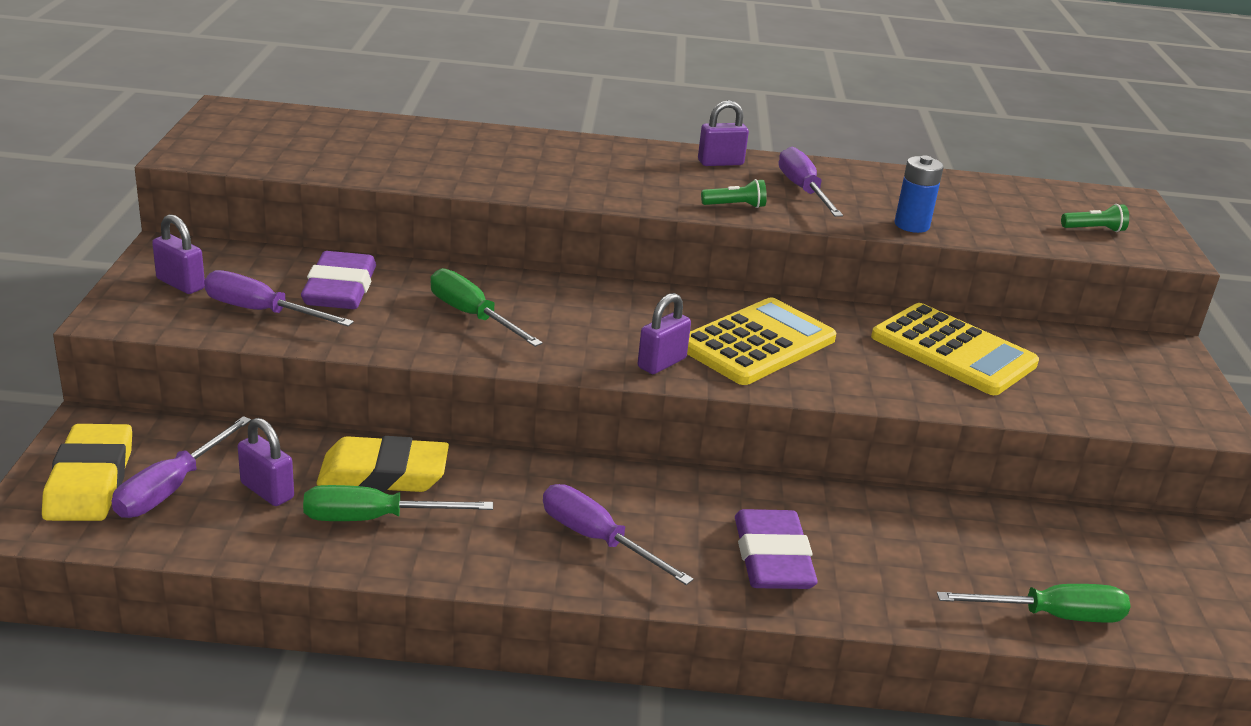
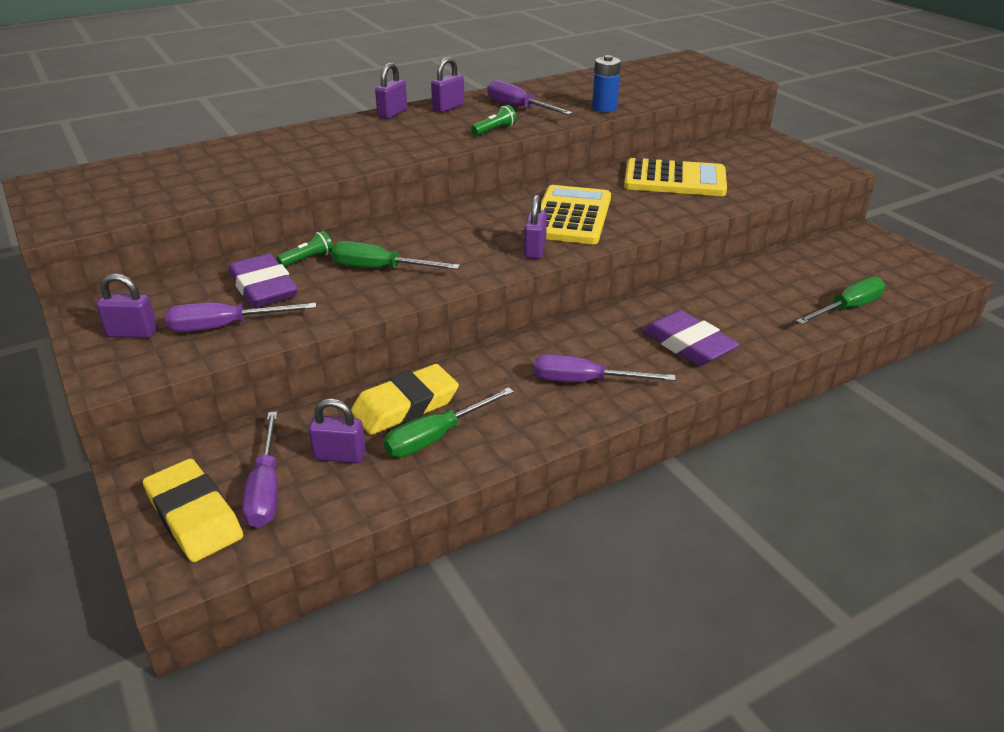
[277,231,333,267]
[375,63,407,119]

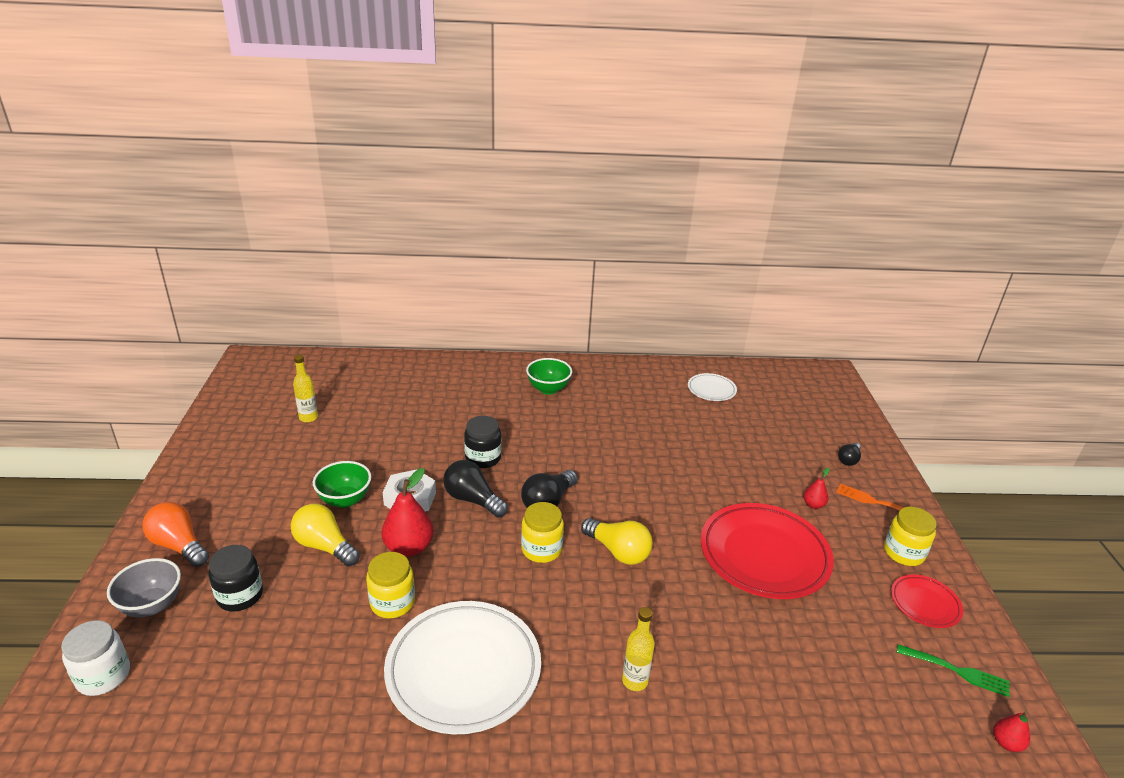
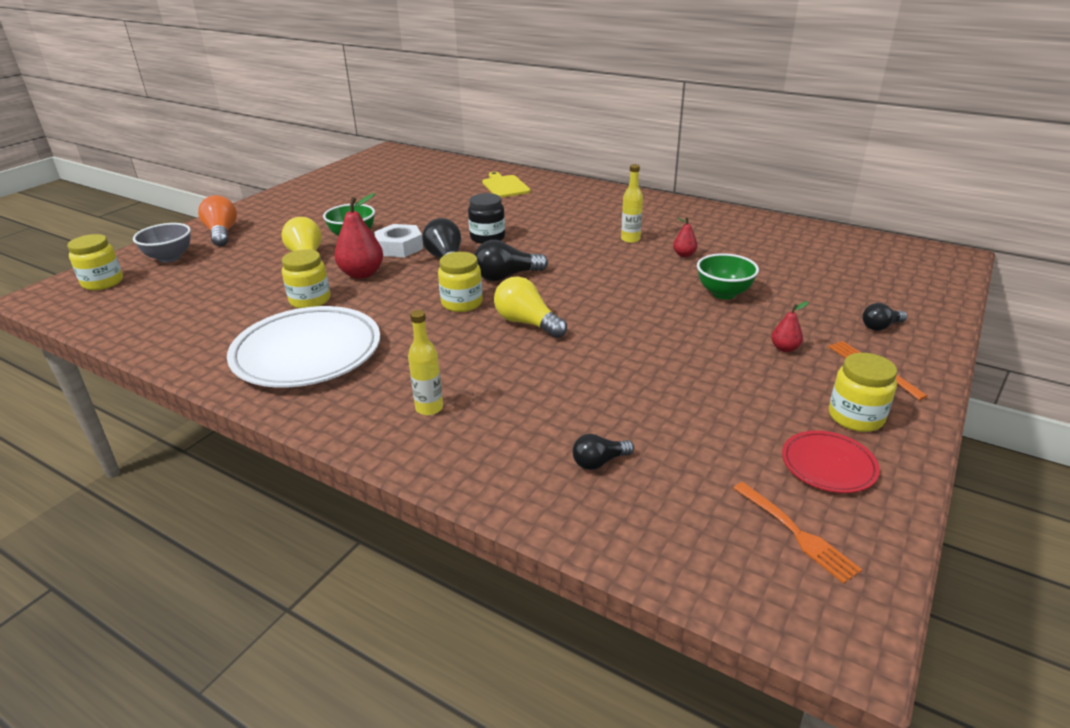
[67,234,123,290]
[208,545,263,611] (first image)
[621,164,643,243]
[697,253,759,299]
[494,276,567,338]
[688,373,737,401] (first image)
[701,503,834,599] (first image)
[733,482,862,584]
[673,217,697,257]
[482,172,531,198]
[572,434,634,470]

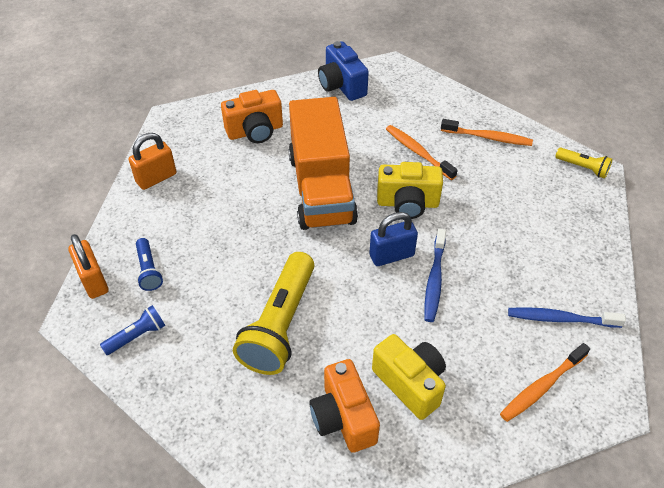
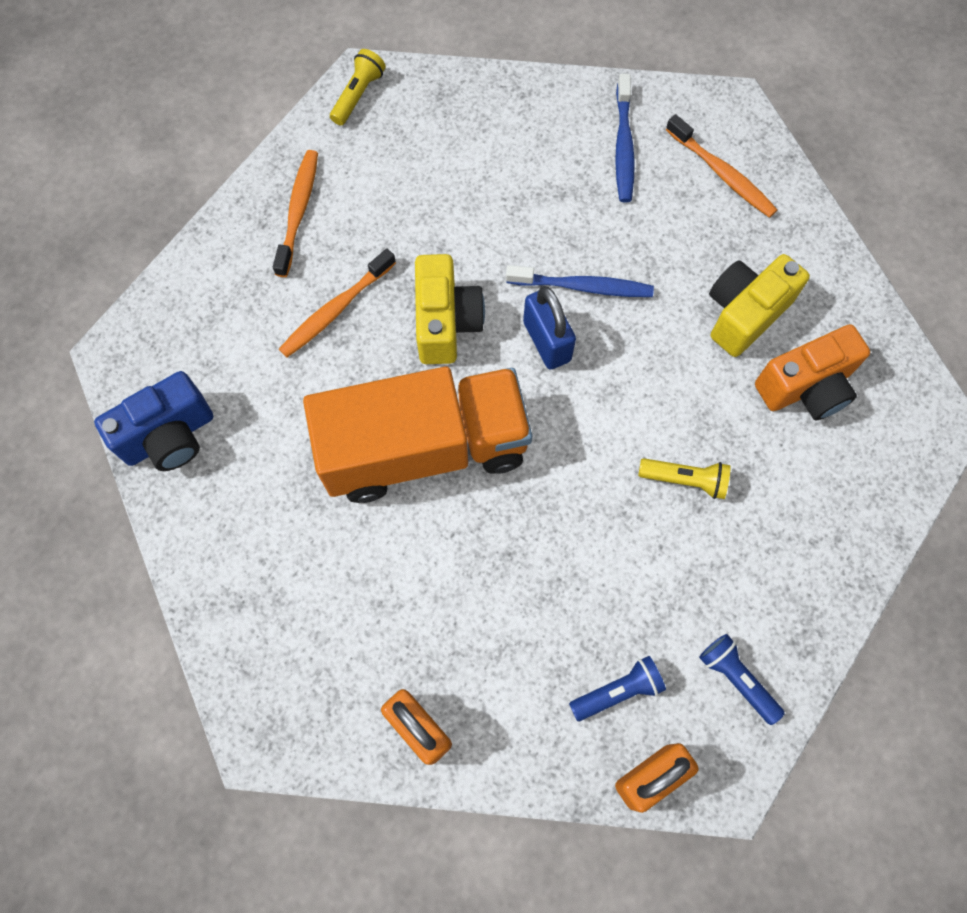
[221,90,283,143] (first image)
[638,458,731,499]

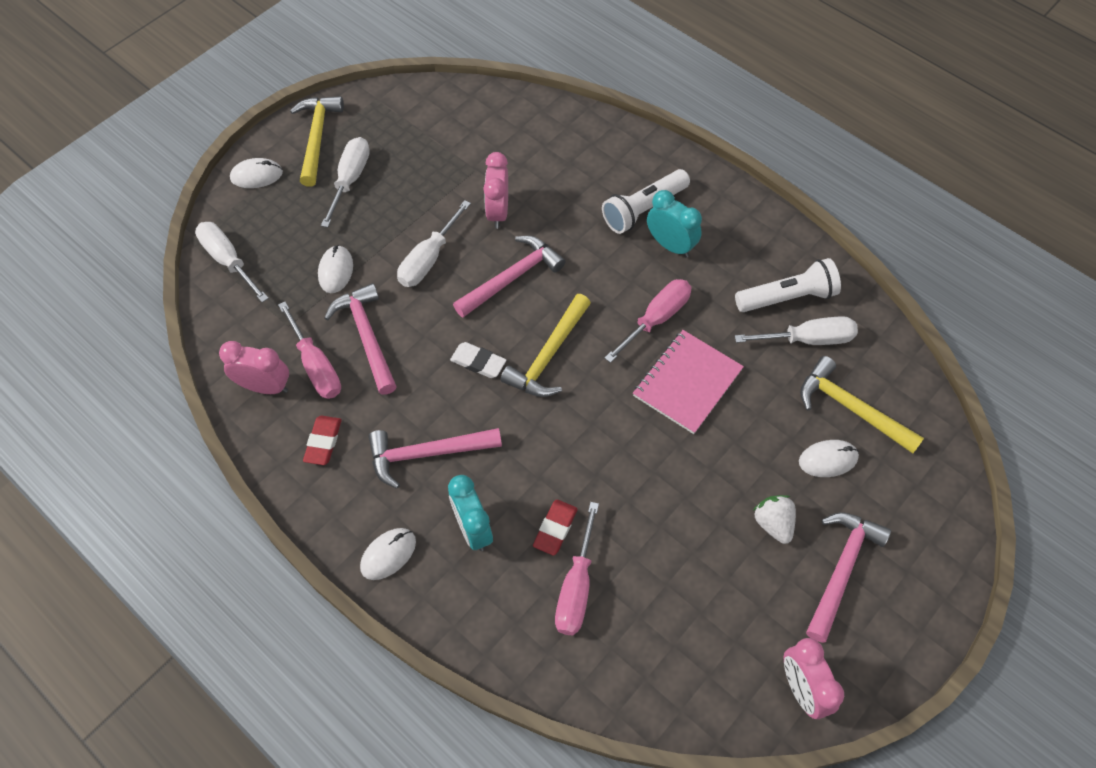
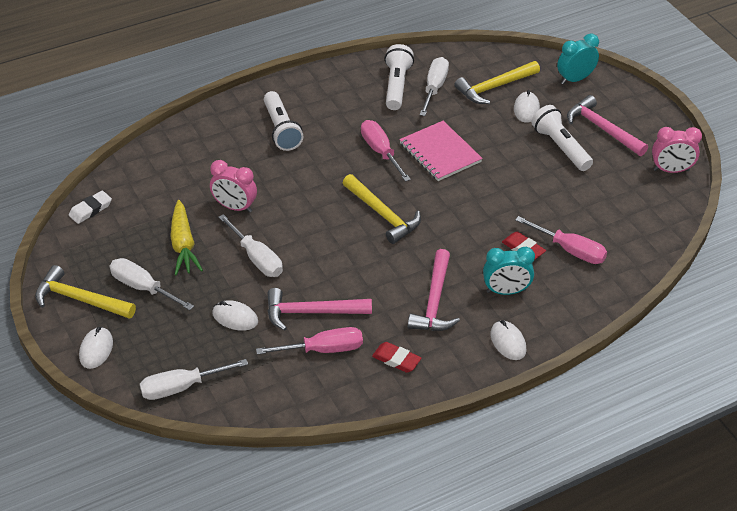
[219,341,289,394] (first image)
[69,190,112,224]
[453,236,566,317] (first image)
[557,34,599,84]
[531,105,593,171]
[170,200,203,275]

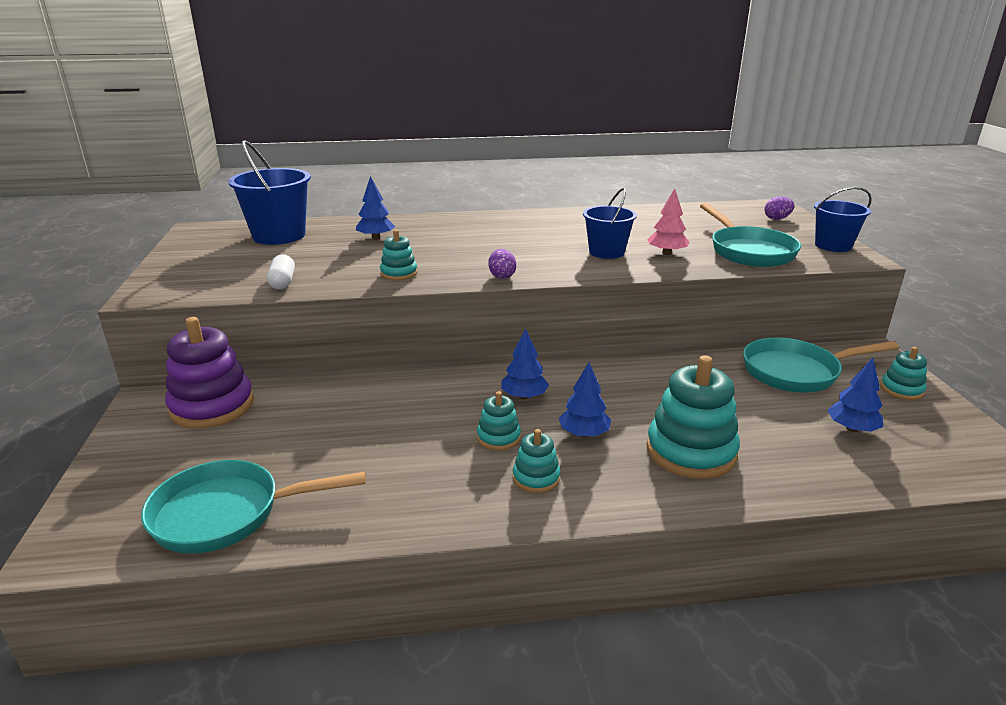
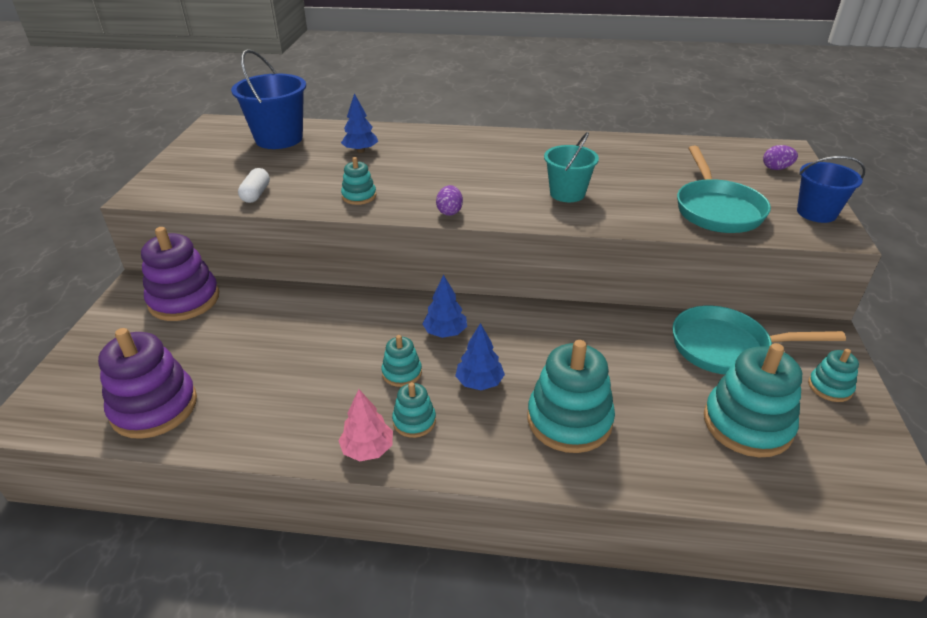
[98,328,197,439]
[544,132,599,202]
[338,389,393,461]
[704,343,802,457]

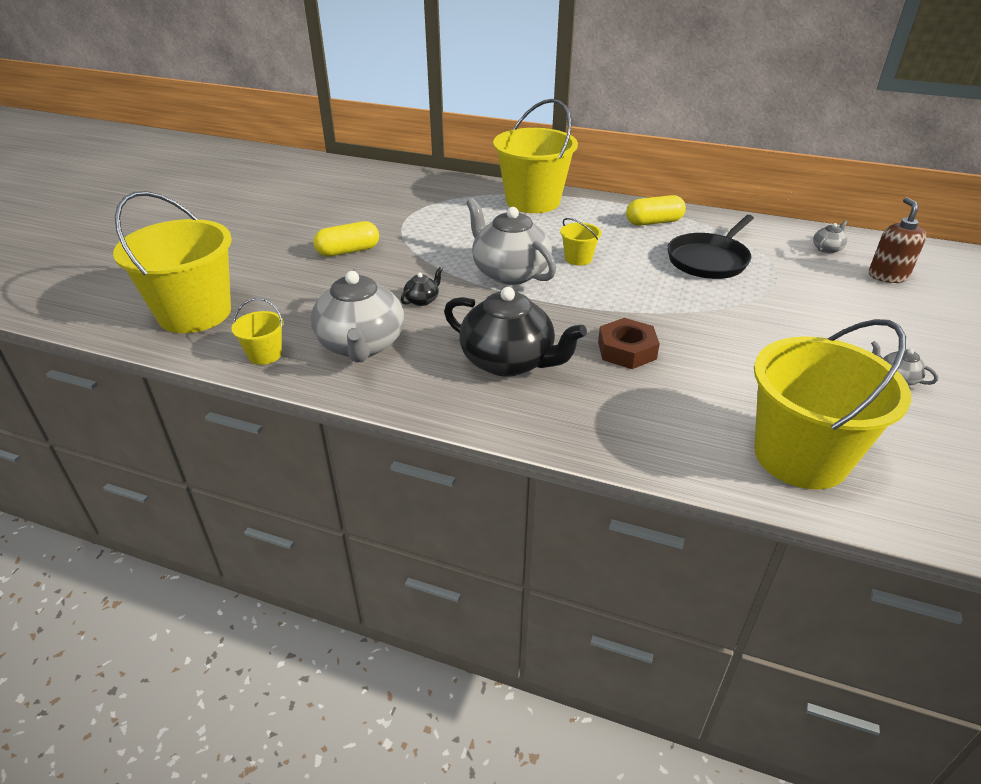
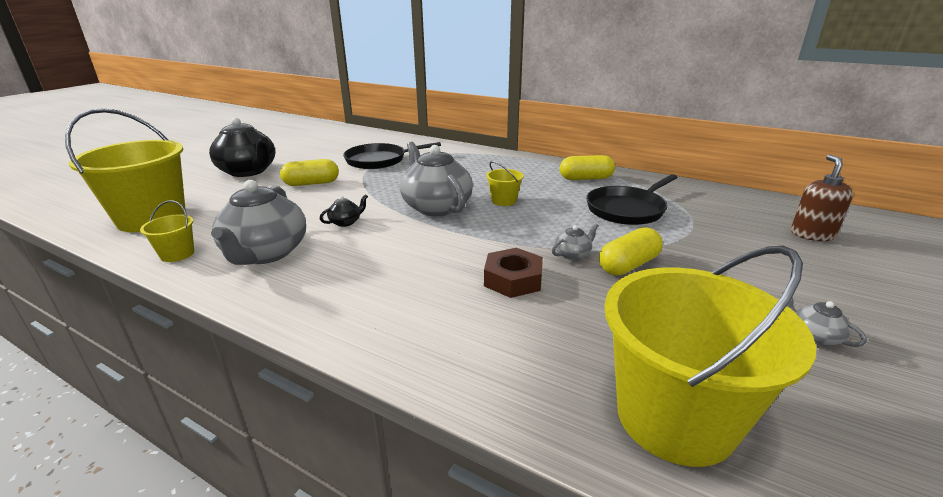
[209,117,275,177]
[493,99,578,213] (first image)
[552,223,599,260]
[343,142,441,169]
[599,227,663,275]

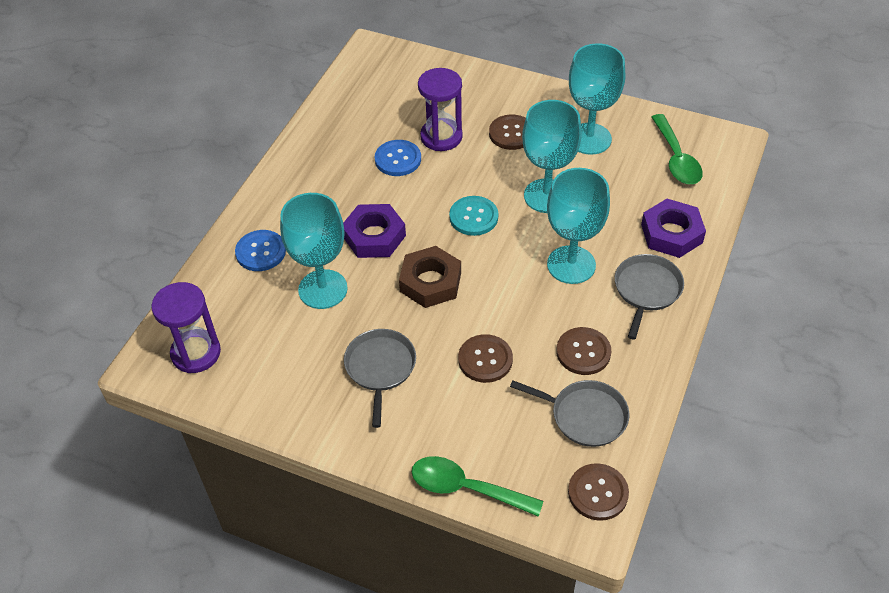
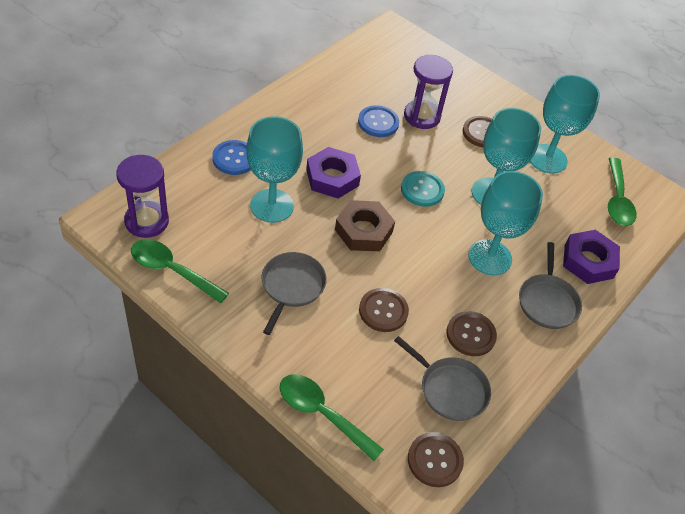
[519,242,582,329]
[131,239,229,303]

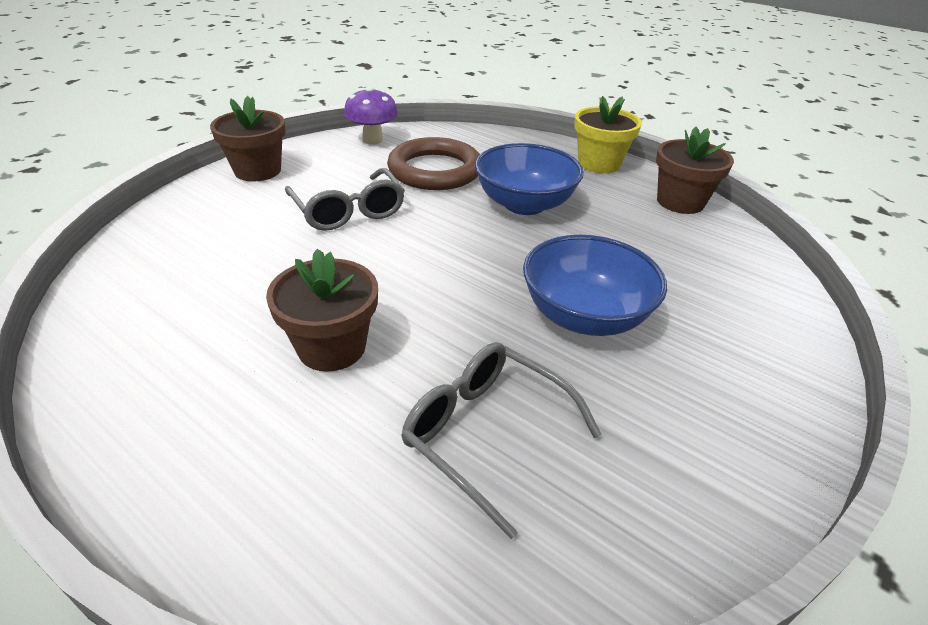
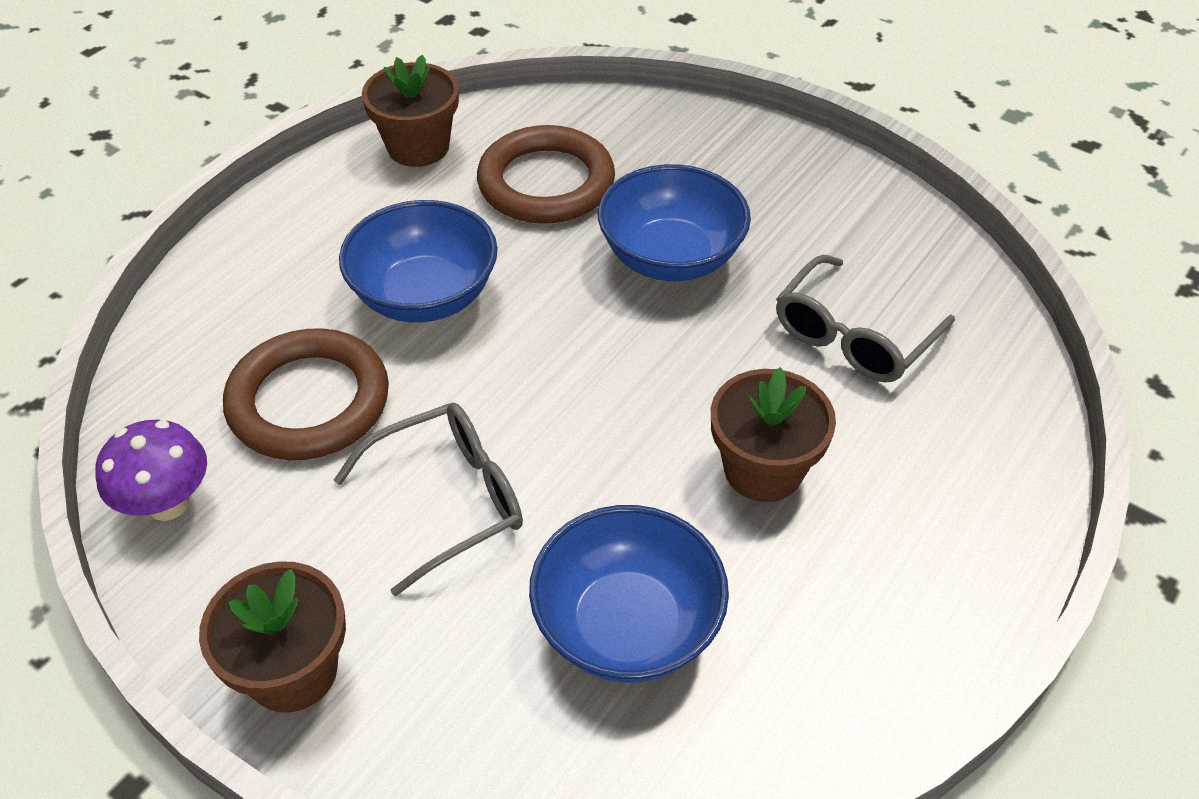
[574,96,642,173] (first image)
[477,125,615,224]
[529,505,729,682]

